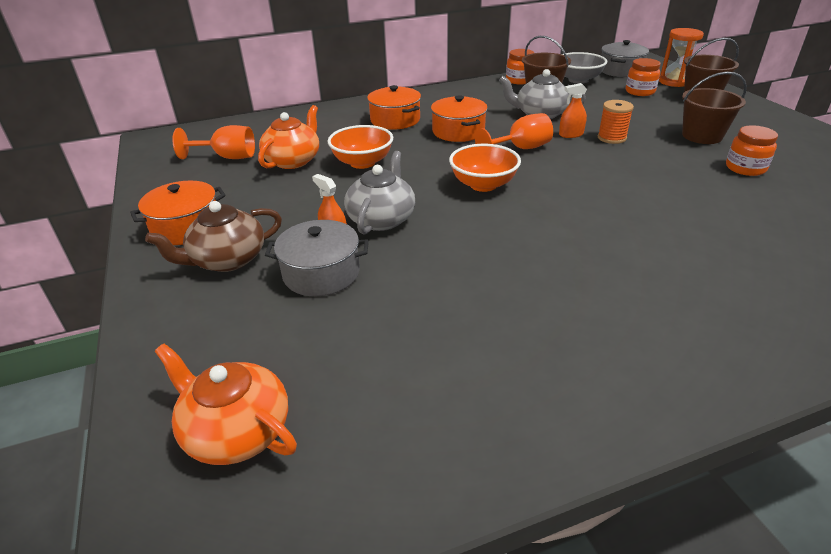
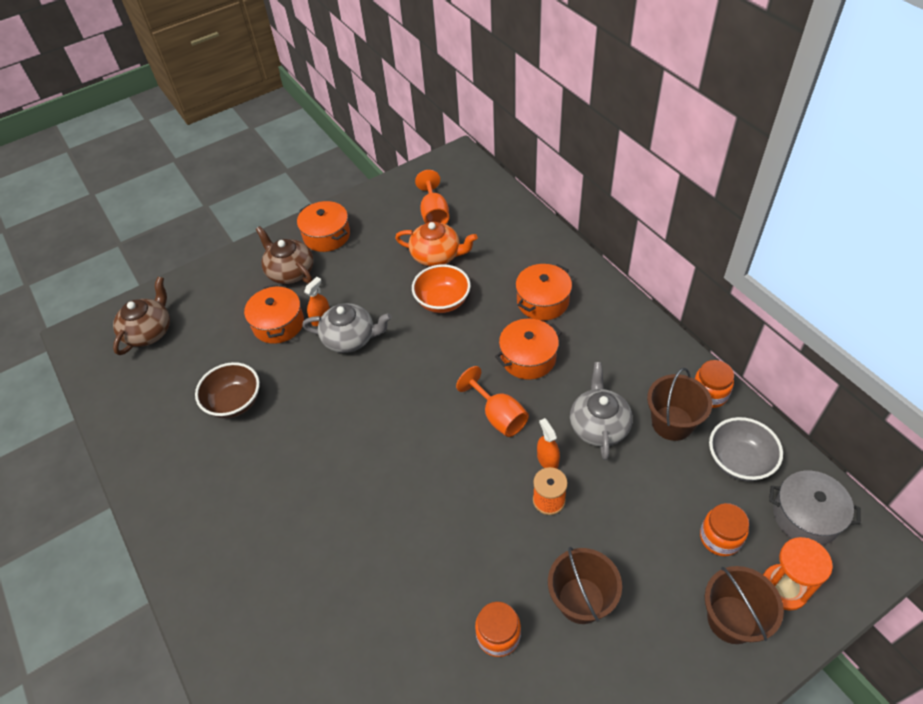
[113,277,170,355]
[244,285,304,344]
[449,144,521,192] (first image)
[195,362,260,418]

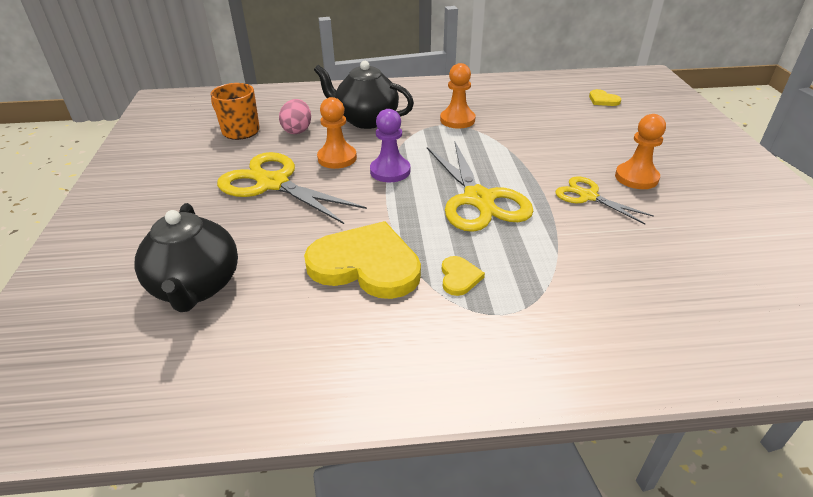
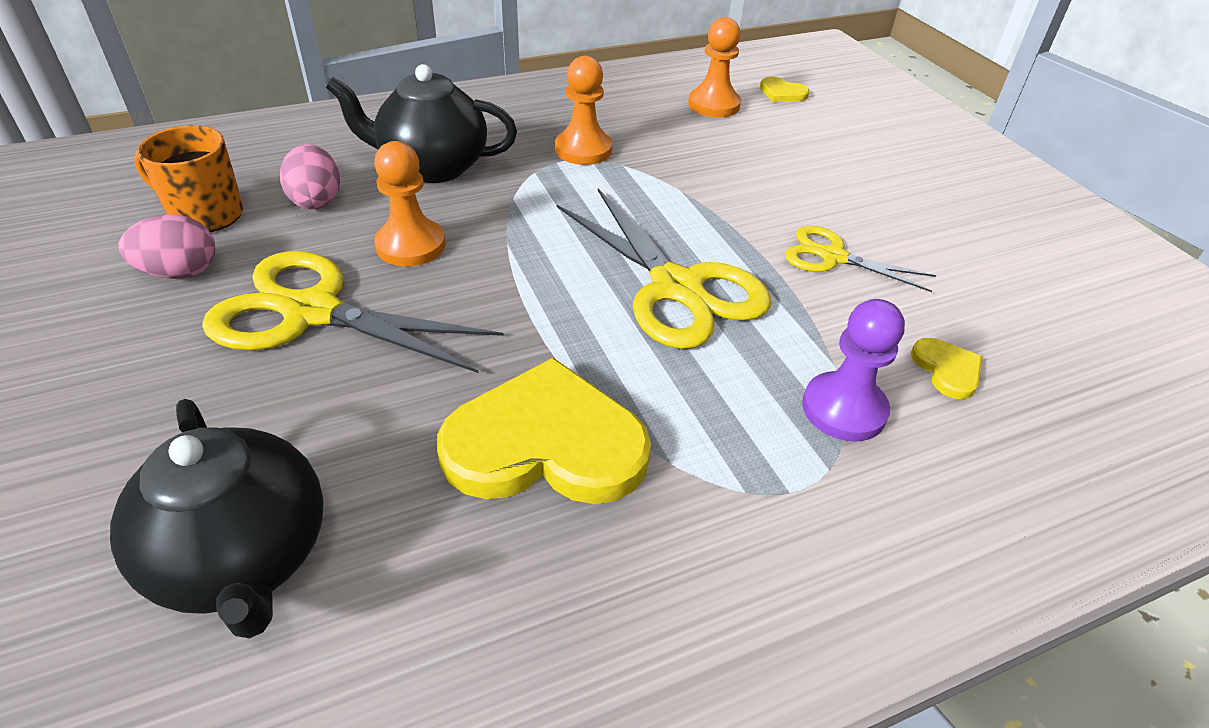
[802,299,905,442]
[911,338,982,399]
[688,17,741,117]
[118,214,215,279]

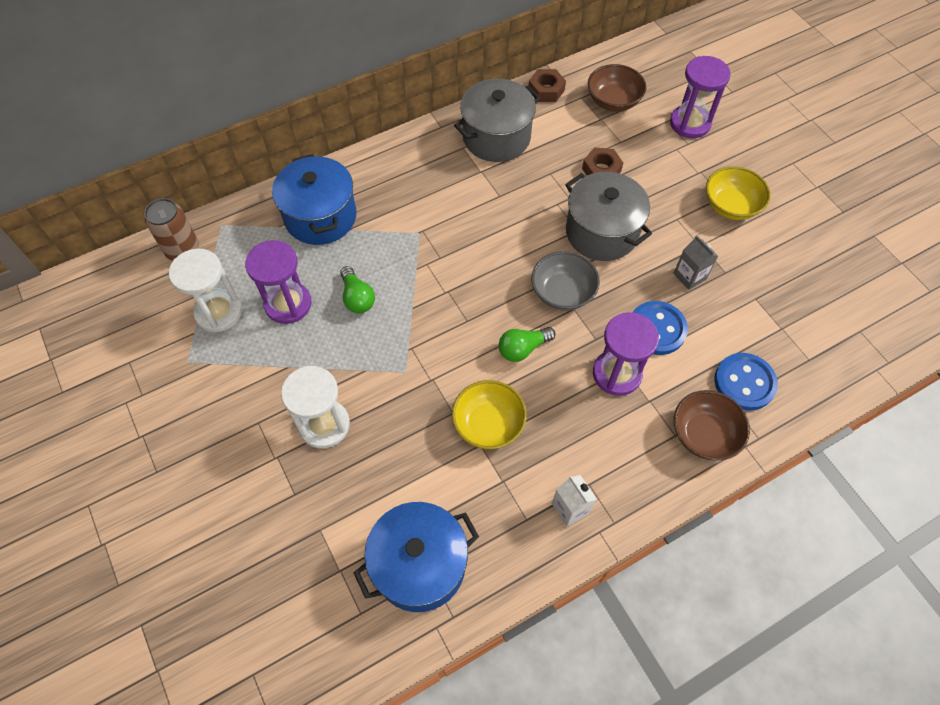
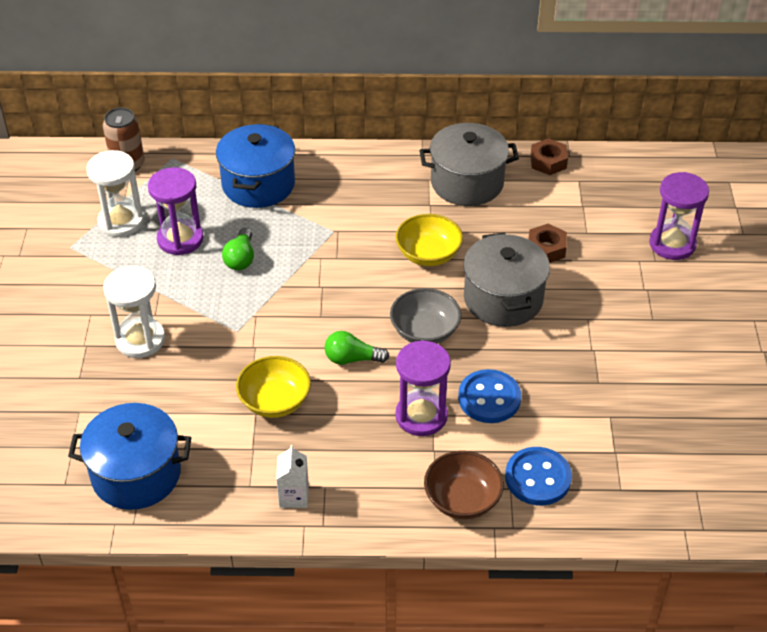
[588,64,646,112] (first image)
[673,235,718,290] (first image)
[395,214,463,266]

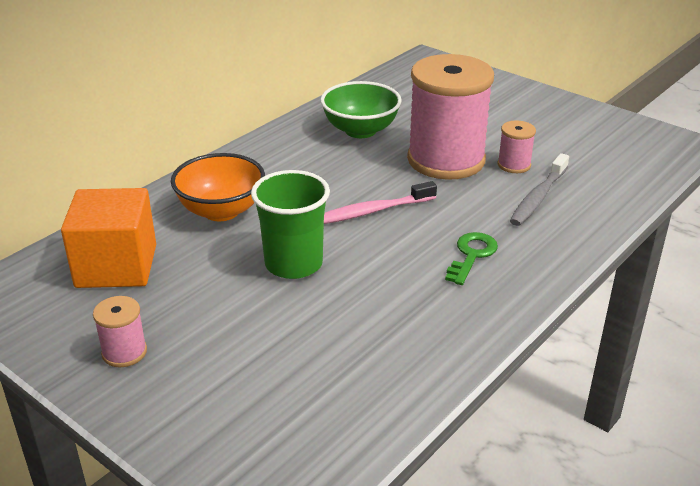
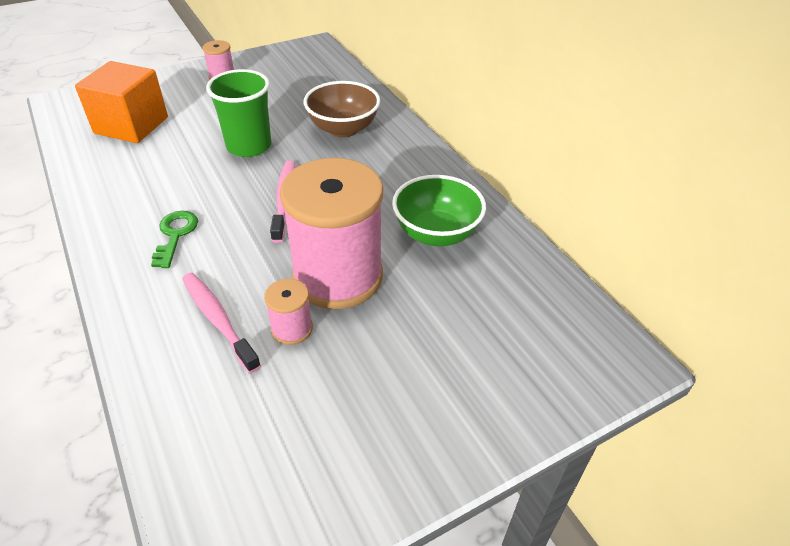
[75,61,168,143]
[304,81,380,137]
[151,211,198,268]
[182,273,261,373]

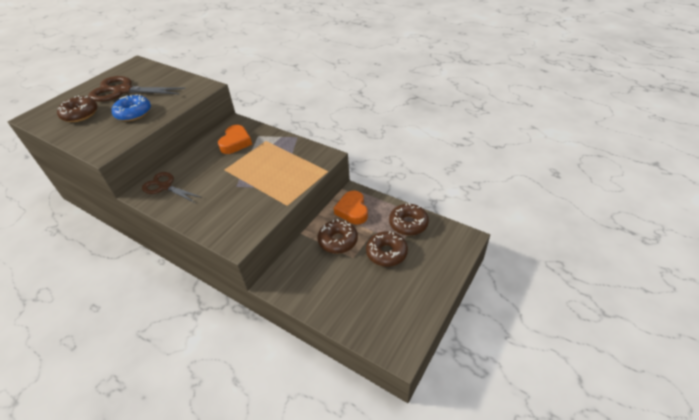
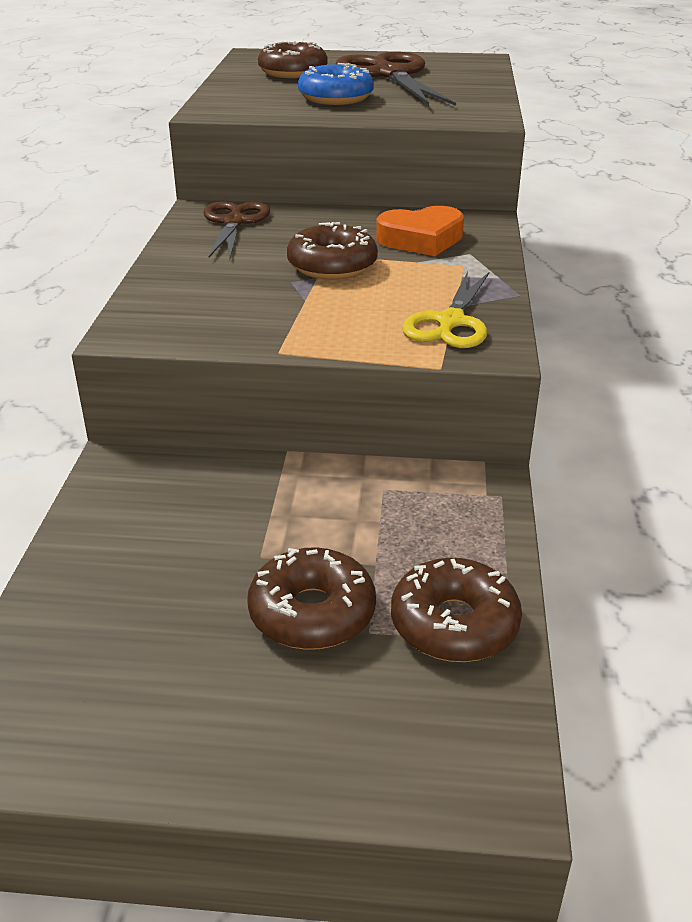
[287,222,378,280]
[334,191,368,225] (first image)
[402,271,489,348]

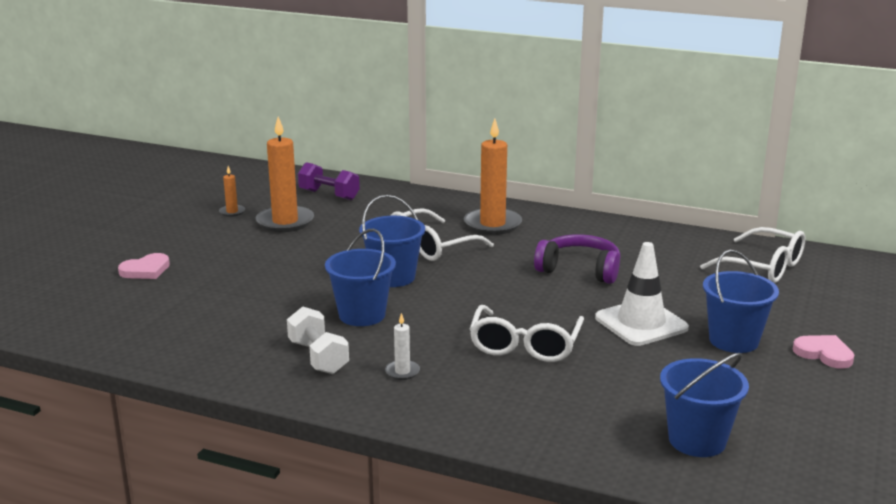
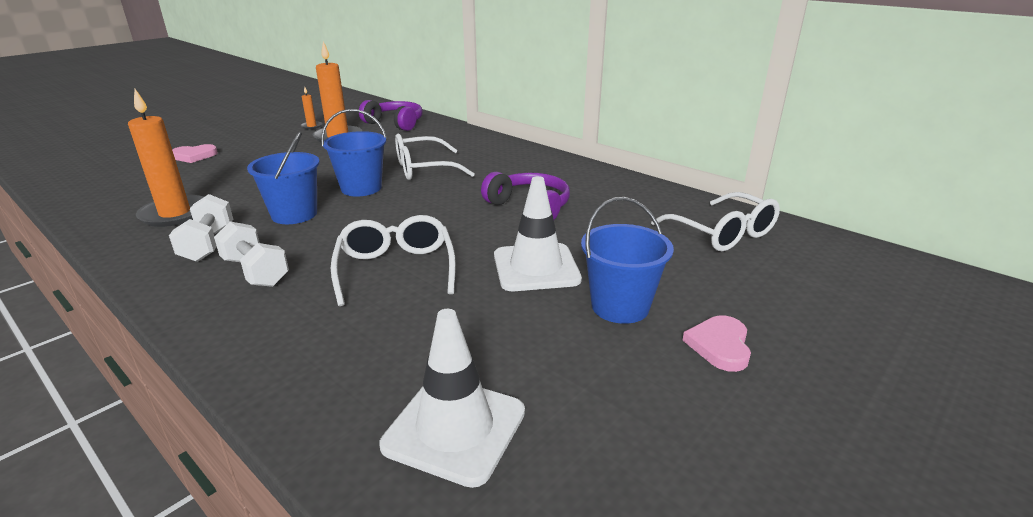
[359,100,423,131]
[214,221,289,287]
[128,89,203,227]
[331,215,456,306]
[379,309,525,488]
[682,315,751,372]

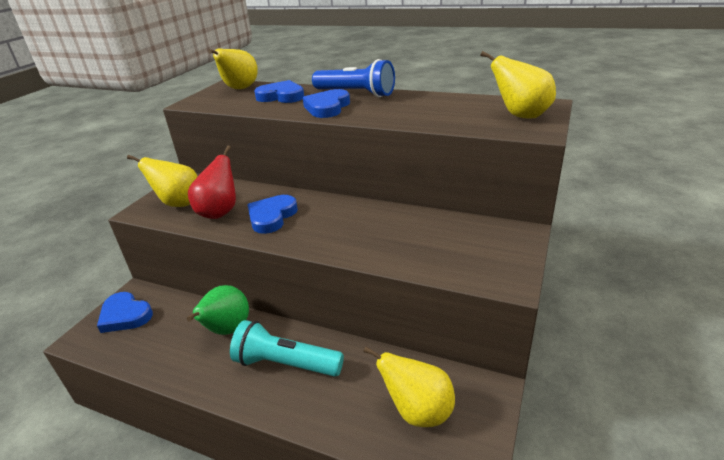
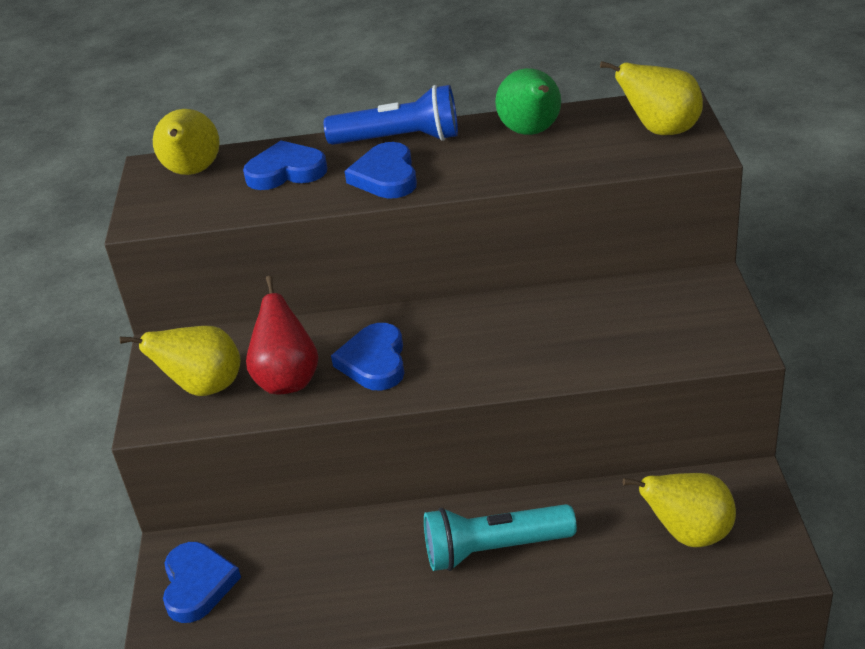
[163,542,241,623]
[495,68,561,135]

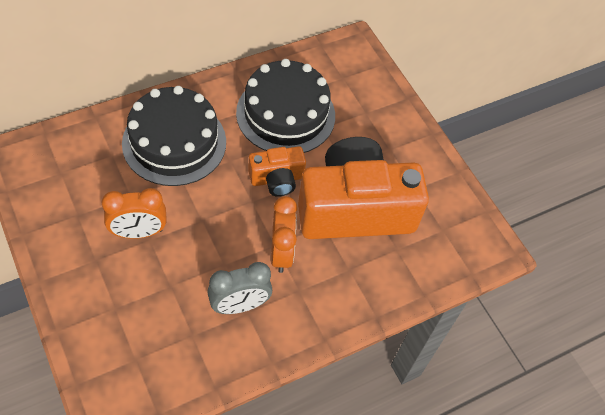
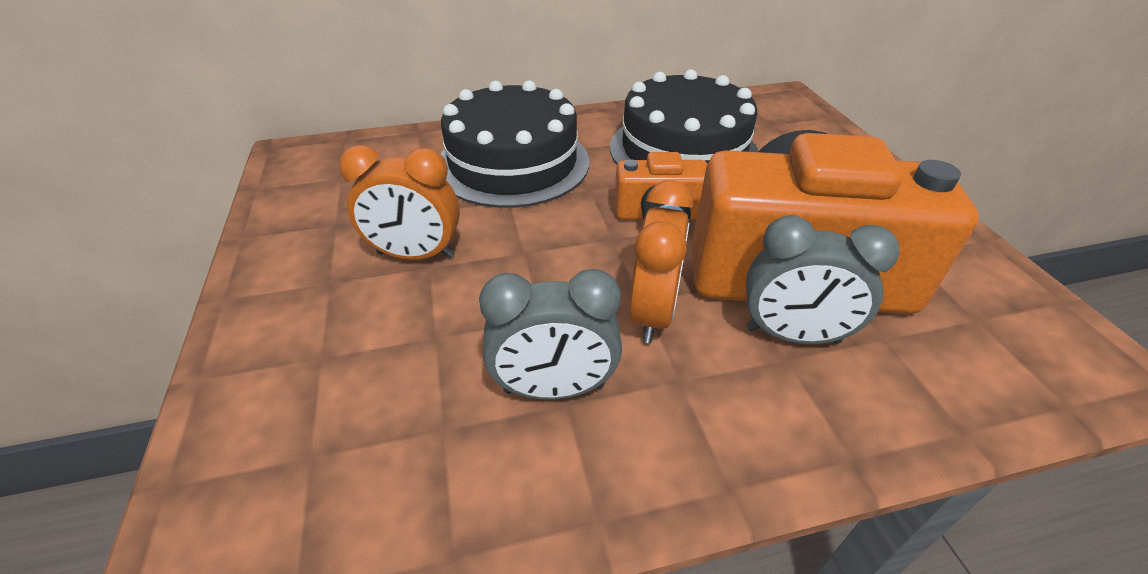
[746,215,900,344]

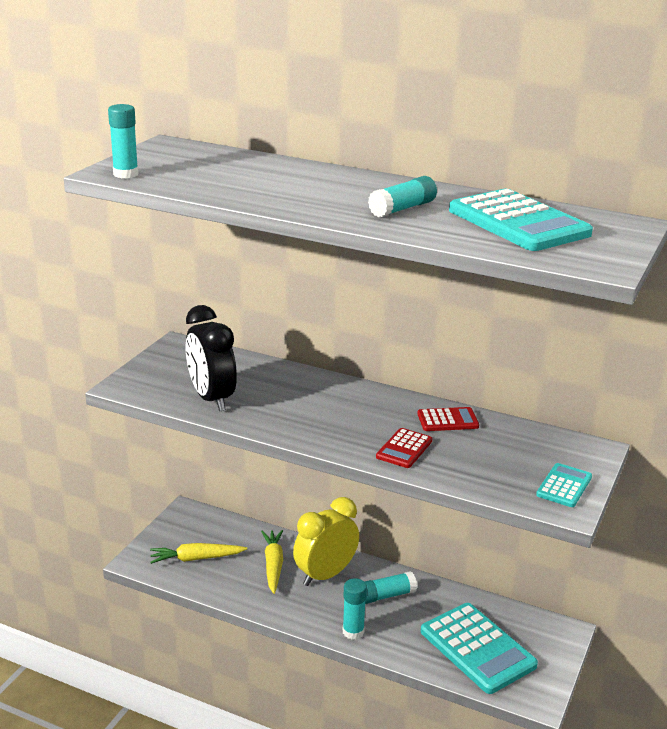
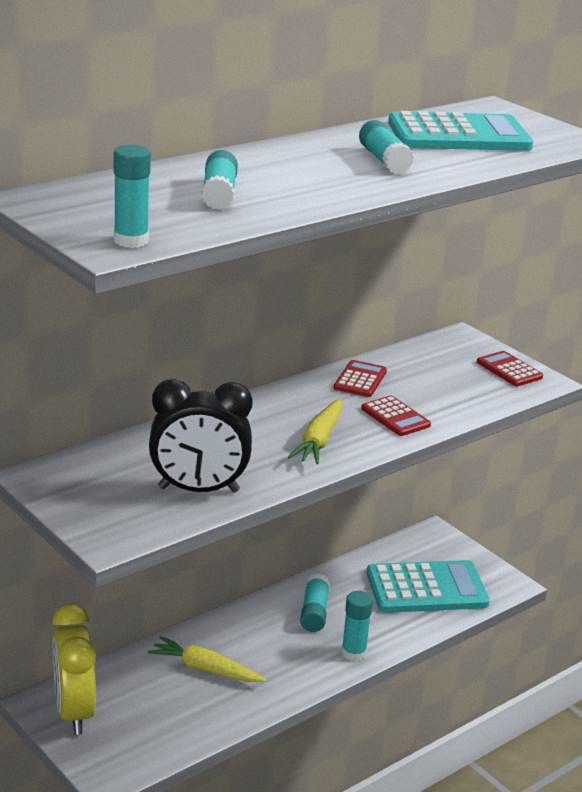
[288,399,342,464]
[52,604,96,735]
[477,351,543,386]
[201,150,238,210]

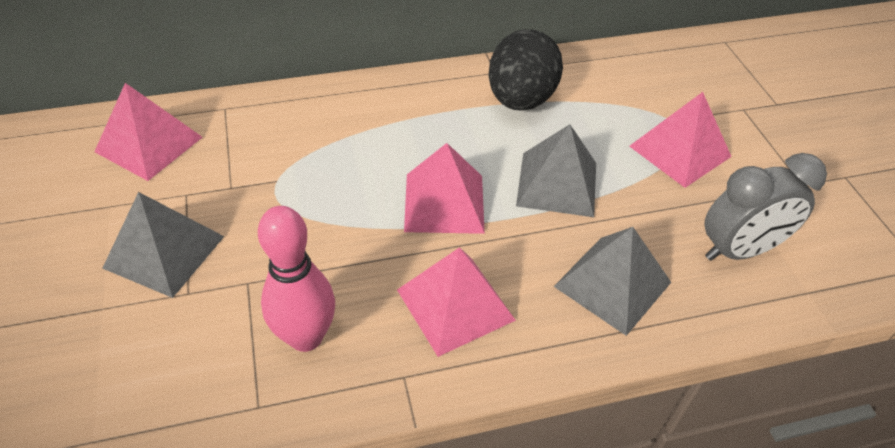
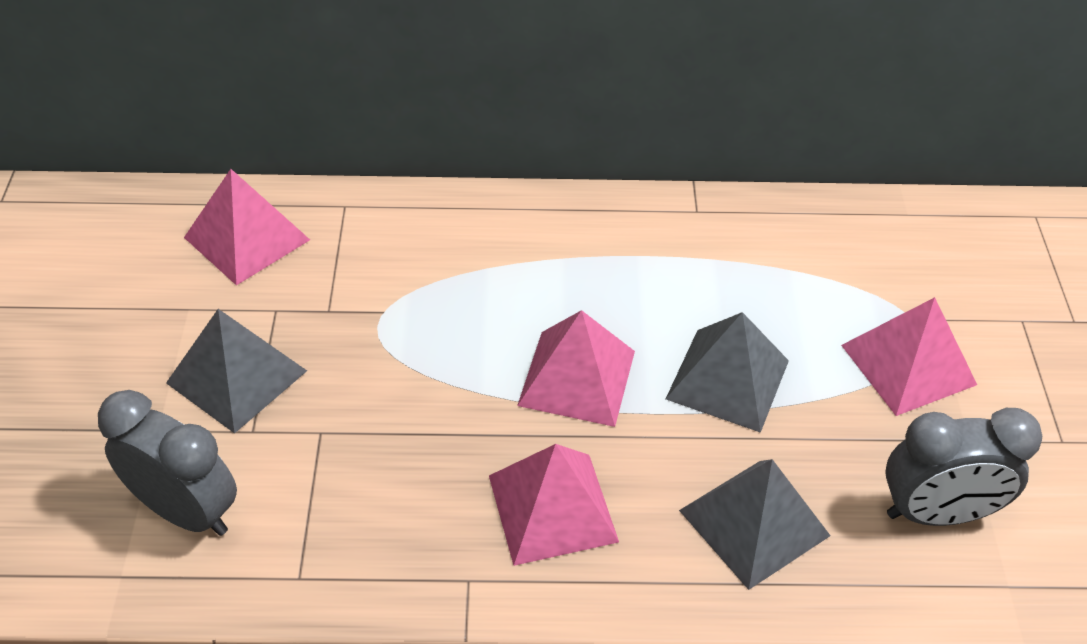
[258,206,335,352] (first image)
[488,29,563,110] (first image)
[98,390,237,536]

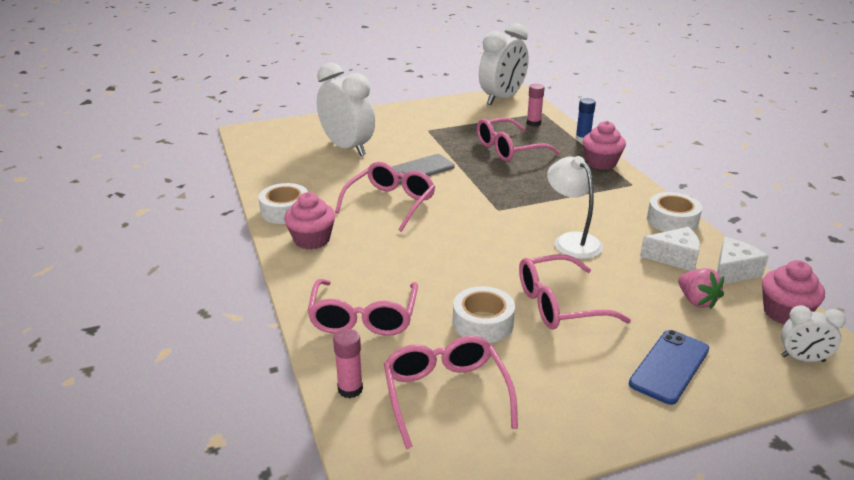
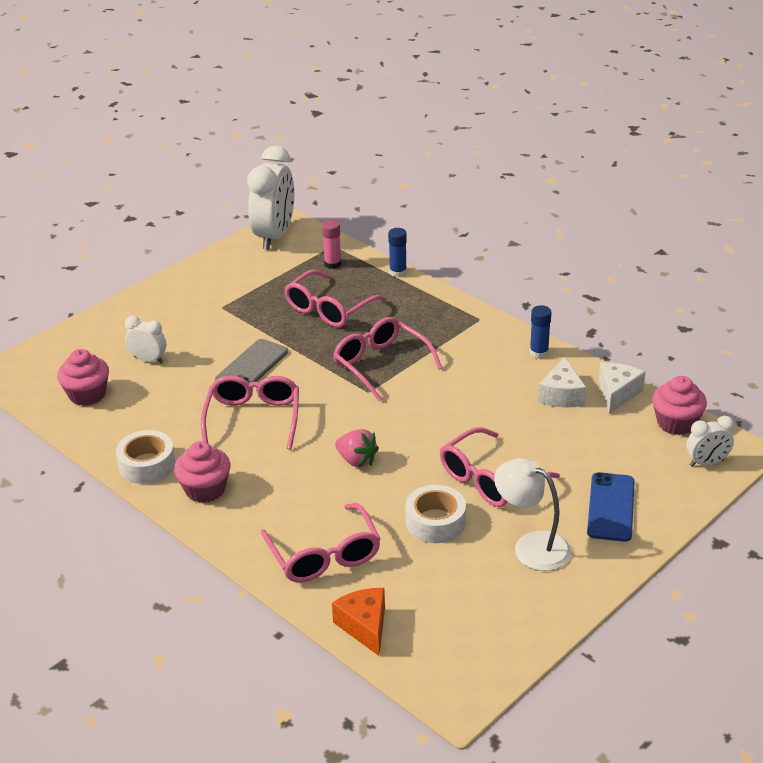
[125,316,166,363]
[332,588,385,656]
[333,317,443,402]
[494,458,571,571]
[57,349,109,406]
[538,357,586,407]
[530,305,551,359]
[335,429,379,468]

